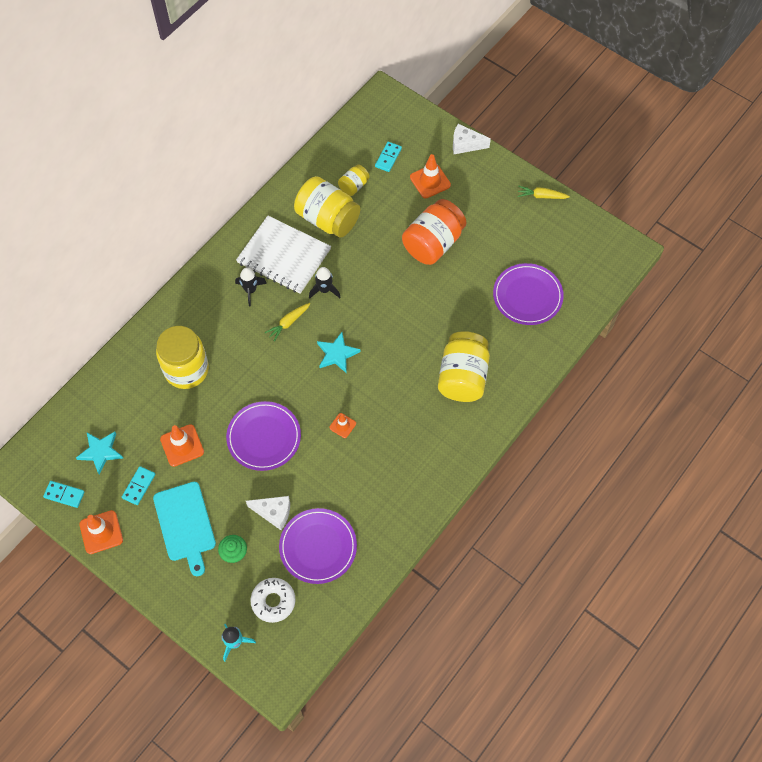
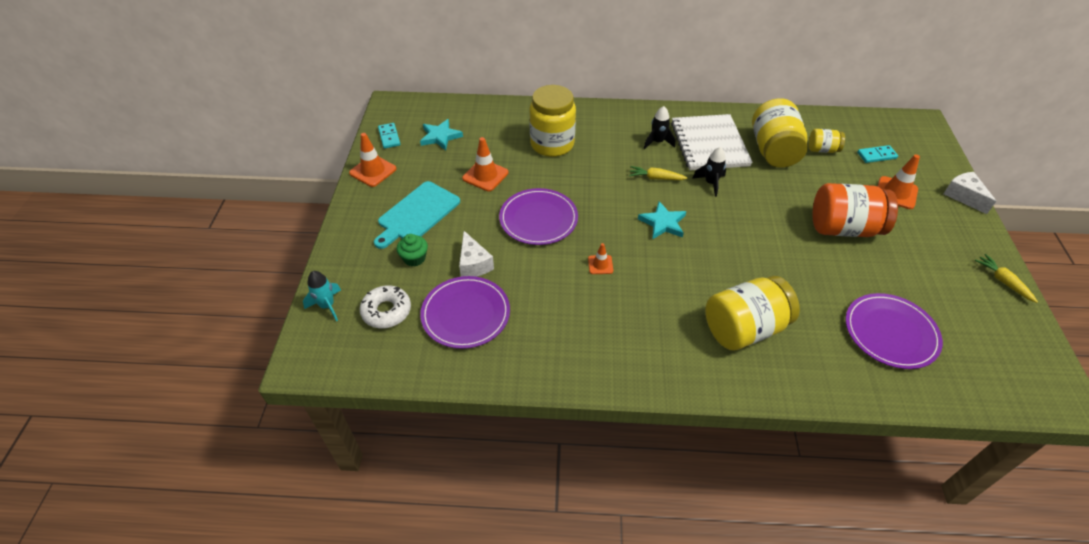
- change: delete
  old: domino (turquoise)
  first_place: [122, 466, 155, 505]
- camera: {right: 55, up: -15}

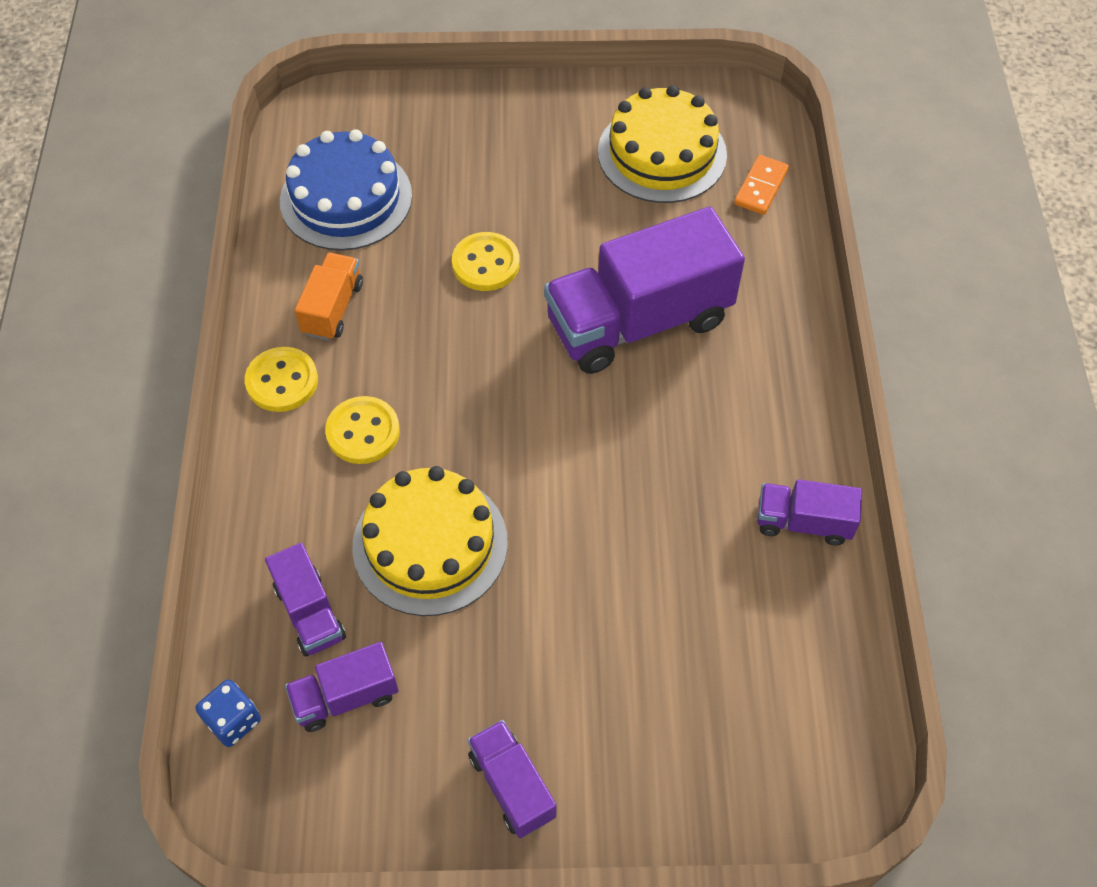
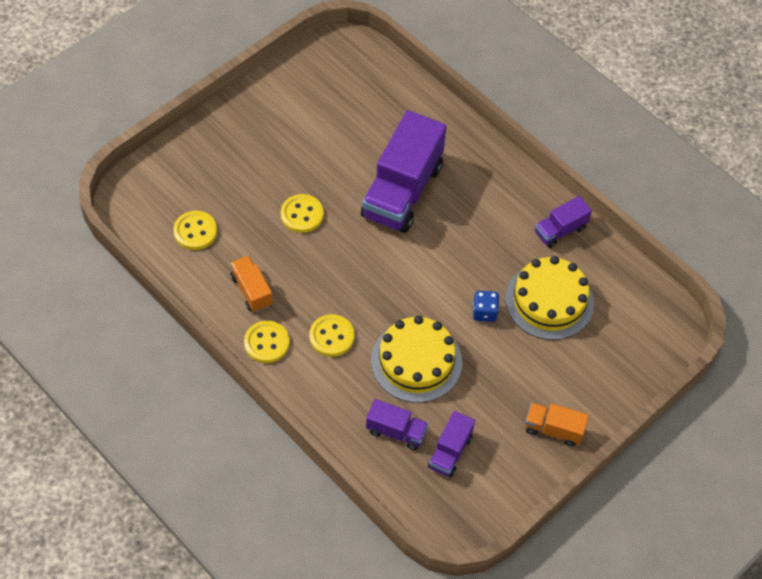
- change: move
  old: dice (blue)
  first_place: [196, 679, 261, 747]
  second_place: [473, 291, 499, 322]
- change: replace
  old: cake (blue)
  new: button (yellow)
  first_place: [280, 129, 412, 251]
  second_place: [173, 211, 217, 250]
- change: recolor
  old: truck (purple)
  new: truck (orange)
  first_place: [468, 720, 557, 838]
  second_place: [525, 403, 589, 446]
- change: move
  old: cake (yellow)
  first_place: [598, 85, 727, 203]
  second_place: [505, 256, 594, 340]
- change: delete
  old: domino (orange)
  first_place: [734, 155, 789, 215]
- camera: {right: -45, up: 0}

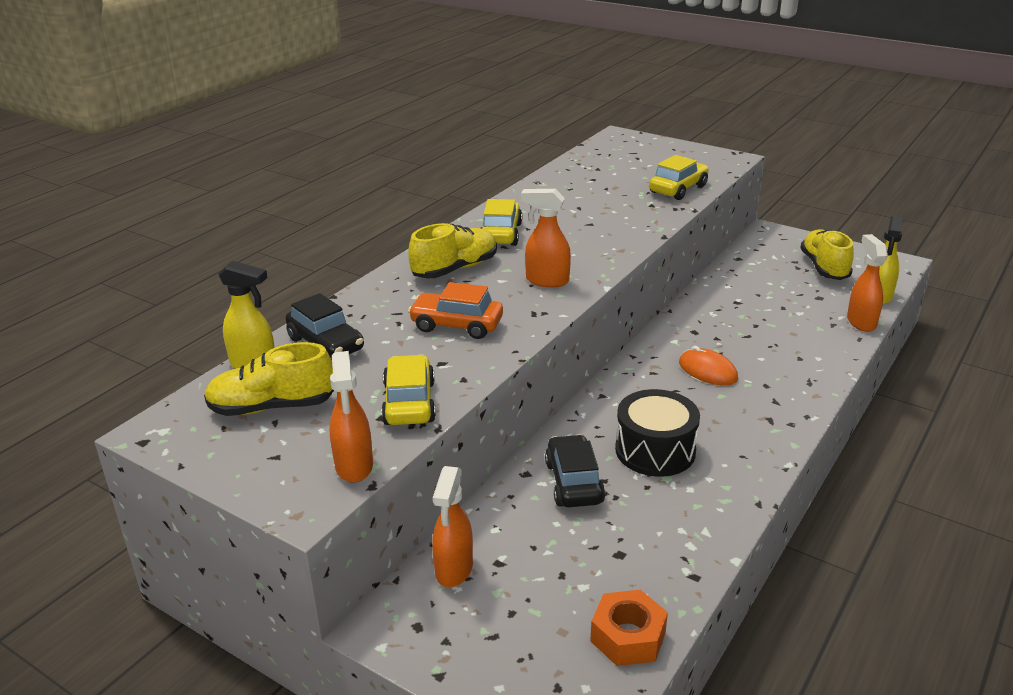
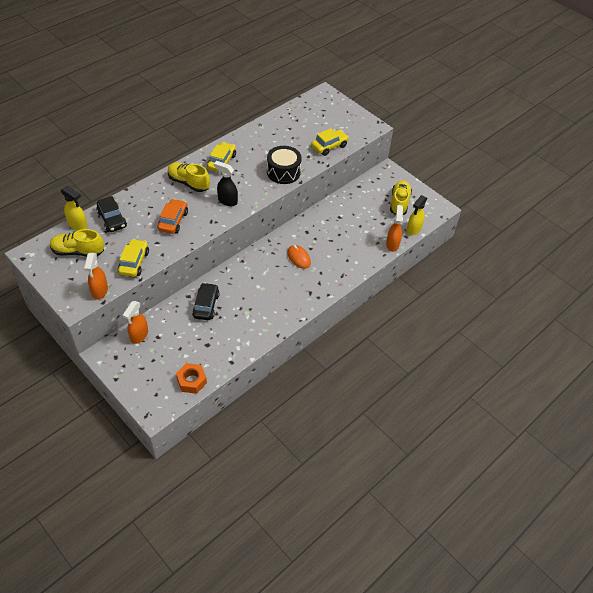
- change: rotate
  old: shoe (yellow)
  first_place: [408, 223, 497, 278]
  second_place: [168, 162, 210, 192]
  degrees: -120
- change: rotate
  old: car (orange)
  first_place: [408, 282, 503, 339]
  second_place: [158, 199, 188, 234]
  degrees: 75
- change: recolor
  old: spray bottle (orange)
  new: spray bottle (black)
  first_place: [521, 189, 571, 287]
  second_place: [214, 161, 238, 206]
- change: move
  old: drum (black)
  first_place: [615, 389, 700, 477]
  second_place: [267, 146, 302, 184]
- camera: {right: 10, up: 20}

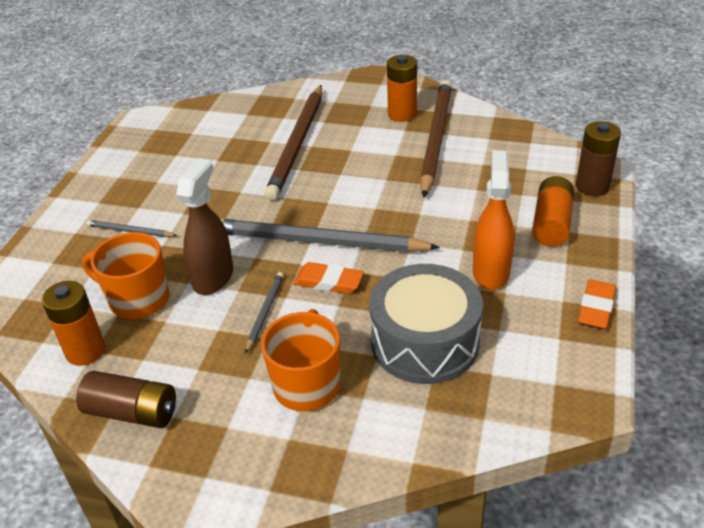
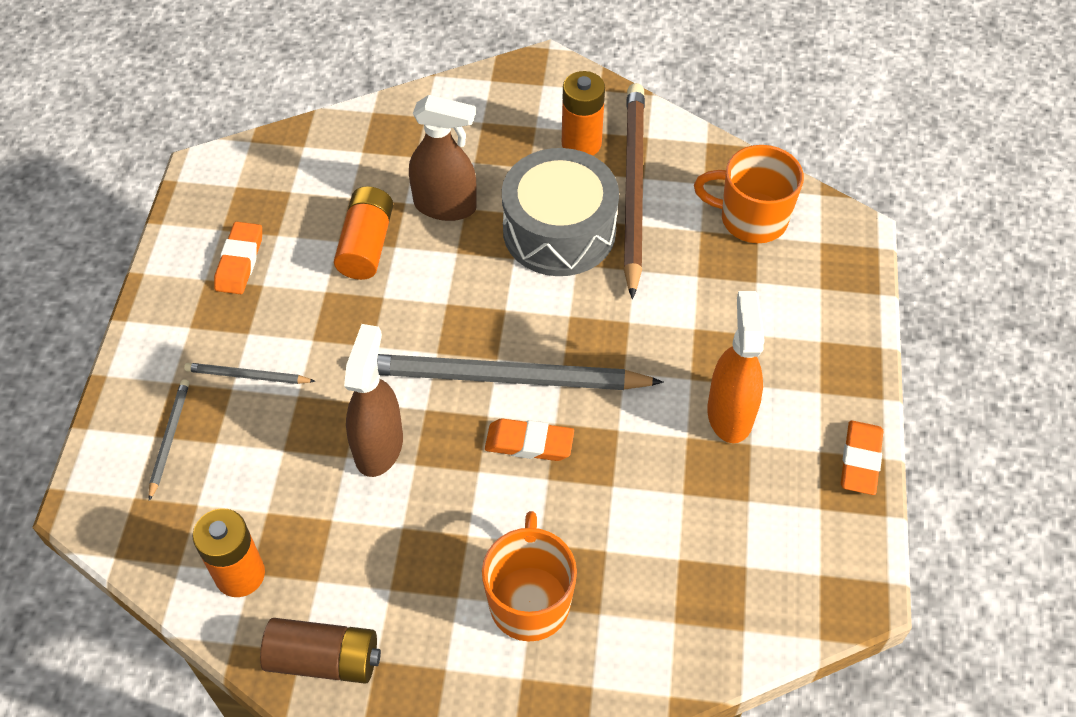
- change: move
  old: mug (orange)
  first_place: [82, 232, 169, 319]
  second_place: [694, 145, 804, 243]
- change: move
  old: pencil (grey)
  first_place: [245, 272, 284, 354]
  second_place: [148, 379, 189, 501]
- change: replace
  old: pencil (brown)
  new: spray bottle (brown)
  first_place: [264, 85, 322, 201]
  second_place: [409, 95, 477, 221]
- change: move
  old: drum (grey)
  first_place: [369, 264, 483, 384]
  second_place: [502, 148, 619, 276]
- change: move
  old: battery (orange)
  first_place: [532, 176, 574, 246]
  second_place: [334, 186, 393, 280]
- change: delete
  old: battery (brown)
  first_place: [576, 121, 621, 196]
- change: insert
  new: eraser (orange)
  second_place: [214, 222, 262, 294]
- camera: {right: -10, up: 15}

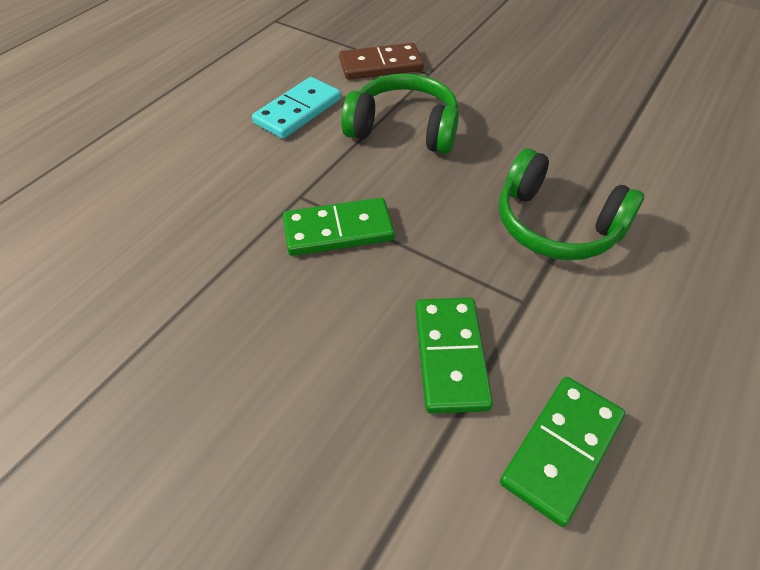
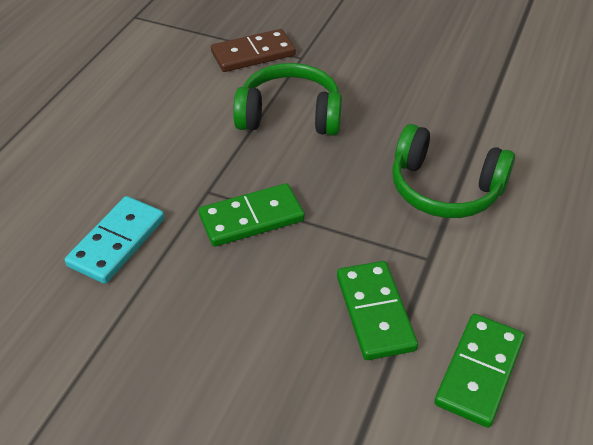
- change: move
  old: domino (turquoise)
  first_place: [252, 77, 341, 139]
  second_place: [65, 196, 165, 284]
- camera: {right: -10, up: -5}

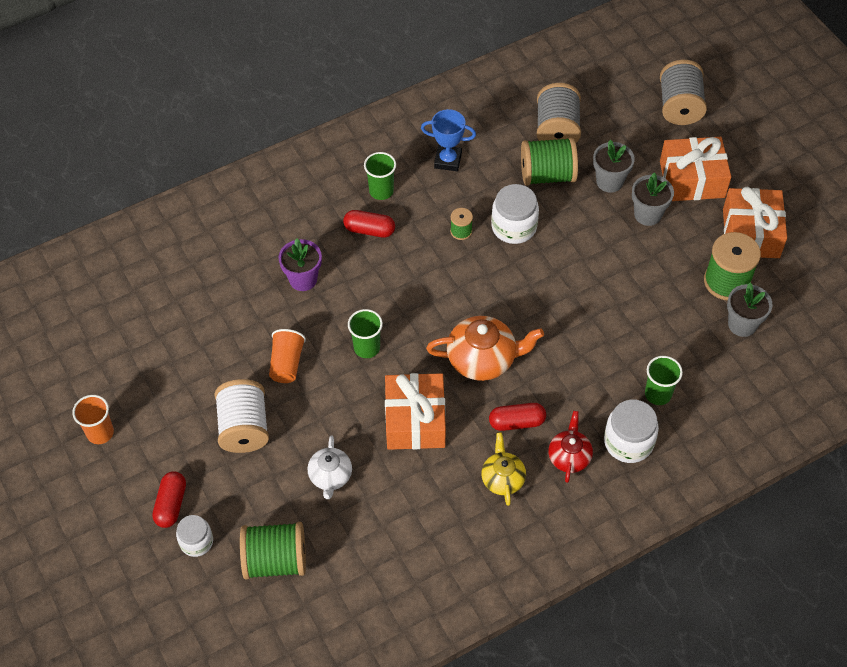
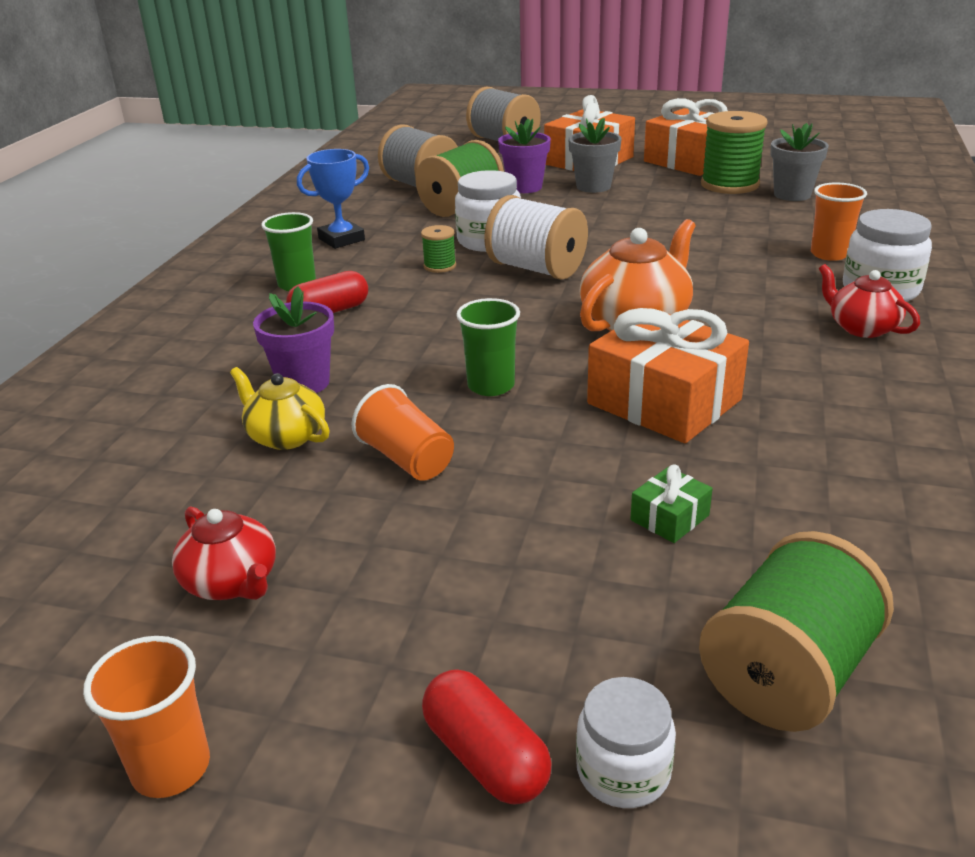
- change: move
  old: spool (white)
  first_place: [214, 379, 269, 453]
  second_place: [484, 195, 588, 280]
- change: replace
  old: teapot (white)
  new: gift (green)
  first_place: [308, 436, 352, 499]
  second_place: [631, 465, 713, 543]
- change: move
  old: teapot (yellow)
  first_place: [481, 432, 526, 506]
  second_place: [230, 367, 330, 450]
- change: delete
  old: capsule (red)
  first_place: [489, 403, 546, 431]
- change: recolor
  old: flower pot (grey)
  new: flower pot (purple)
  first_place: [593, 140, 635, 193]
  second_place: [498, 119, 551, 193]
- change: recolor
  old: cup (green)
  new: cup (orange)
  first_place: [645, 356, 683, 405]
  second_place: [811, 183, 867, 261]
- change: insert
  new: teapot (red)
  second_place: [172, 506, 276, 600]
- camera: {right: -45, up: -25}

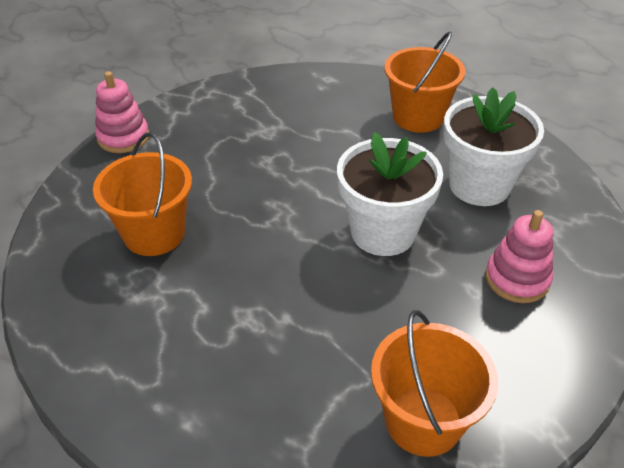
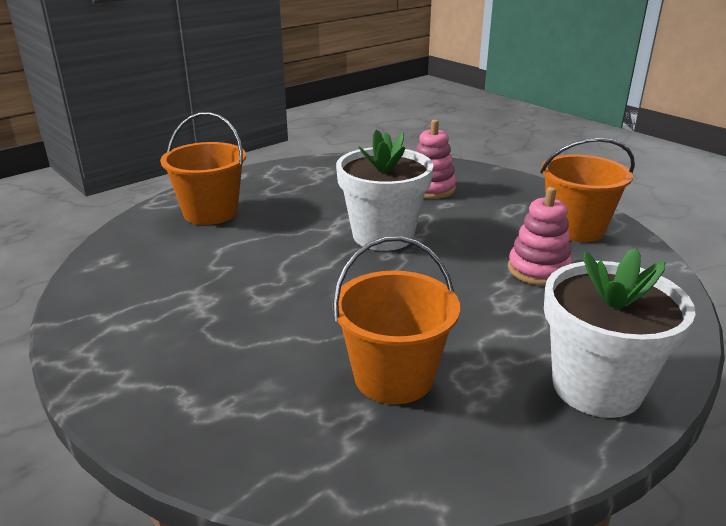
- change: move
  old: stacking toy (pink)
  first_place: [95, 71, 149, 153]
  second_place: [508, 187, 572, 286]
- change: move
  old: flower pot (white)
  first_place: [443, 87, 544, 206]
  second_place: [544, 248, 695, 418]
- camera: {right: -90, up: -15}

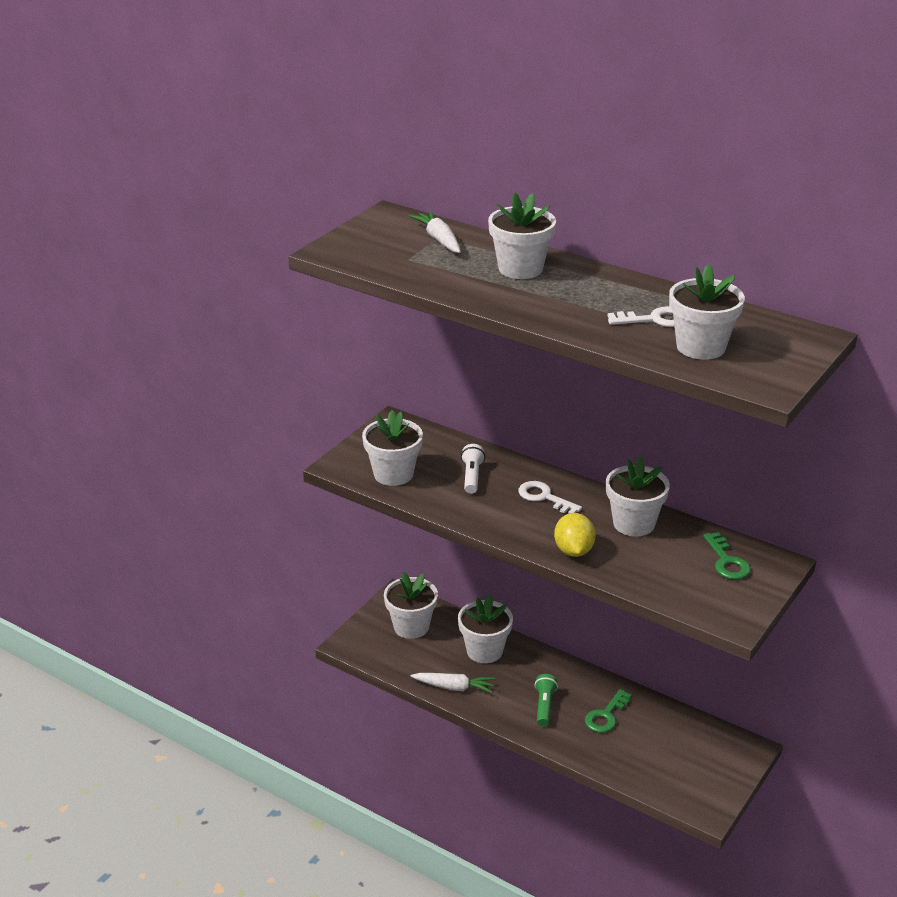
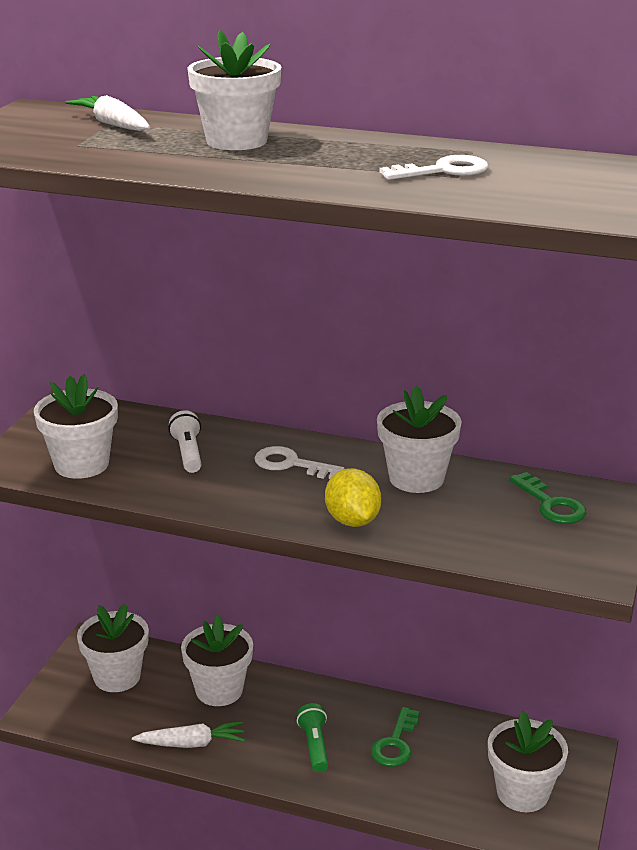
- change: move
  old: flower pot (white)
  first_place: [669, 264, 745, 360]
  second_place: [488, 711, 568, 812]
- camera: {right: -15, up: -5}

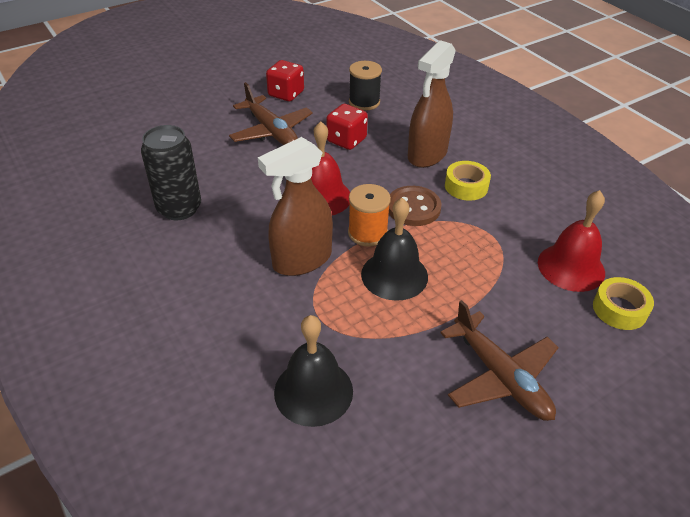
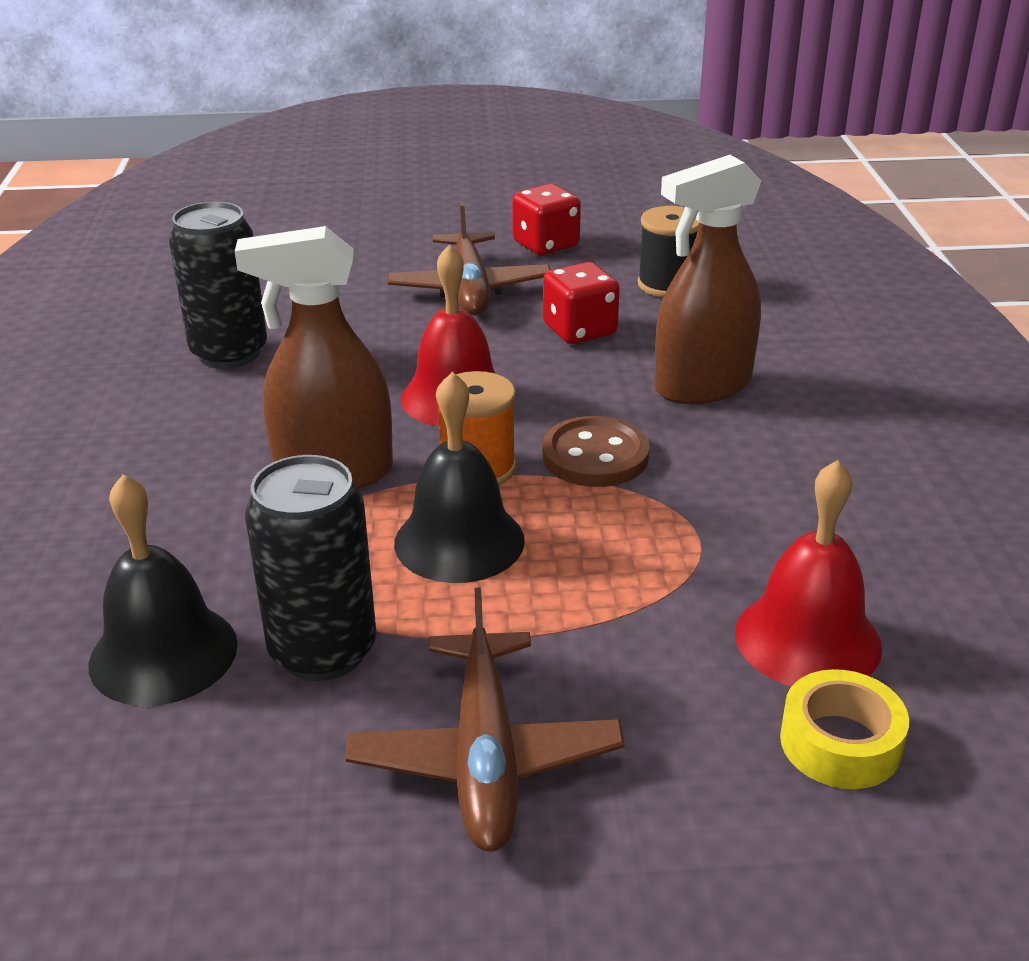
- change: delete
  old: tape (yellow)
  first_place: [445, 161, 491, 201]
- change: insert
  new: can (black)
  second_place: [245, 455, 376, 681]
- camera: {right: 30, up: -10}

